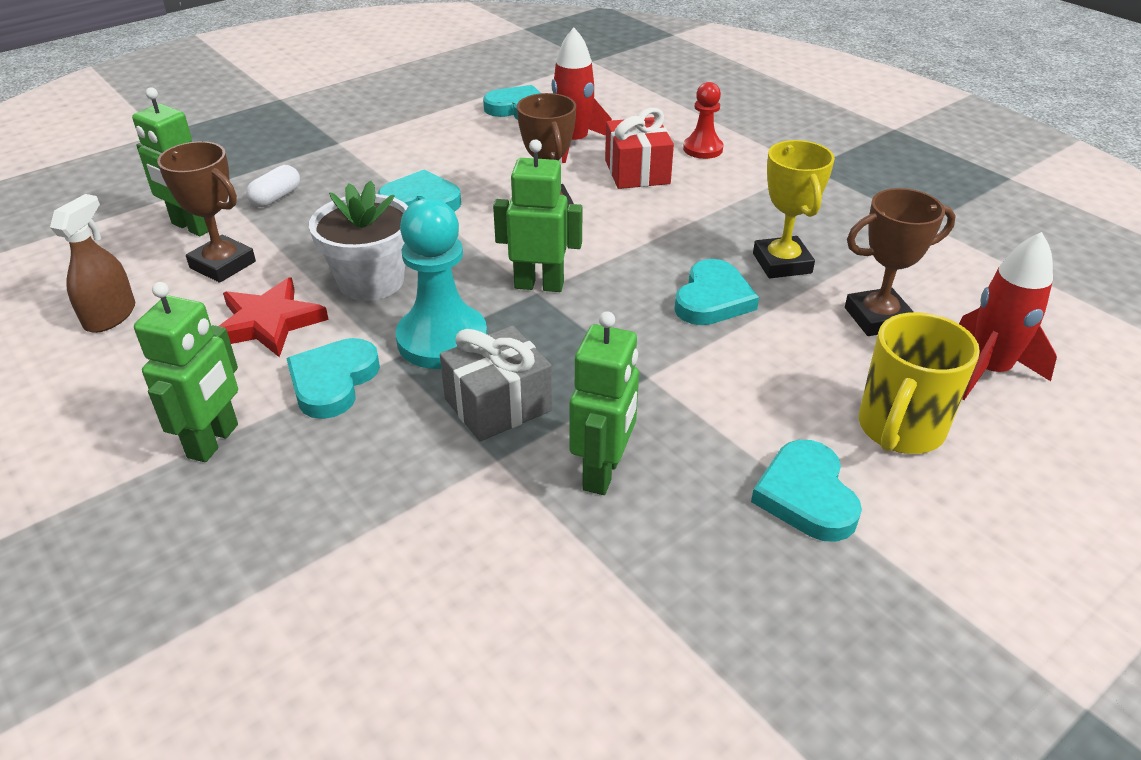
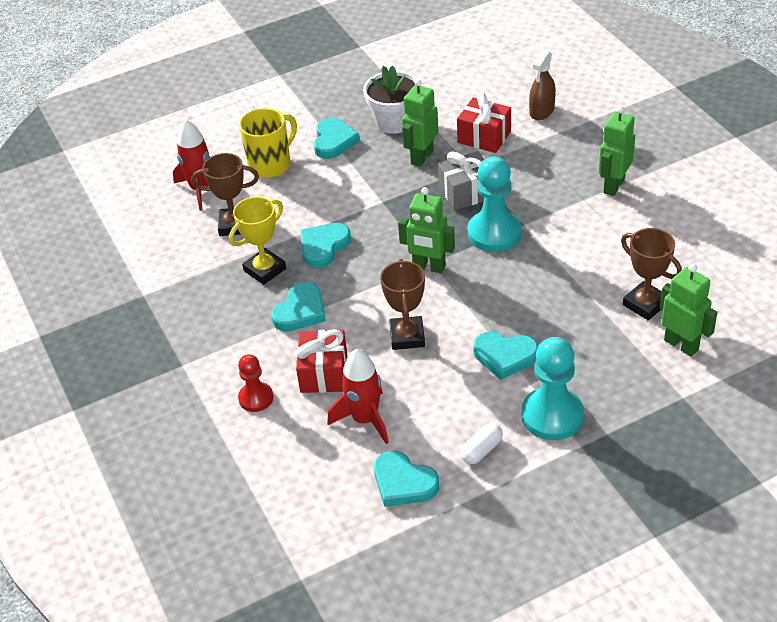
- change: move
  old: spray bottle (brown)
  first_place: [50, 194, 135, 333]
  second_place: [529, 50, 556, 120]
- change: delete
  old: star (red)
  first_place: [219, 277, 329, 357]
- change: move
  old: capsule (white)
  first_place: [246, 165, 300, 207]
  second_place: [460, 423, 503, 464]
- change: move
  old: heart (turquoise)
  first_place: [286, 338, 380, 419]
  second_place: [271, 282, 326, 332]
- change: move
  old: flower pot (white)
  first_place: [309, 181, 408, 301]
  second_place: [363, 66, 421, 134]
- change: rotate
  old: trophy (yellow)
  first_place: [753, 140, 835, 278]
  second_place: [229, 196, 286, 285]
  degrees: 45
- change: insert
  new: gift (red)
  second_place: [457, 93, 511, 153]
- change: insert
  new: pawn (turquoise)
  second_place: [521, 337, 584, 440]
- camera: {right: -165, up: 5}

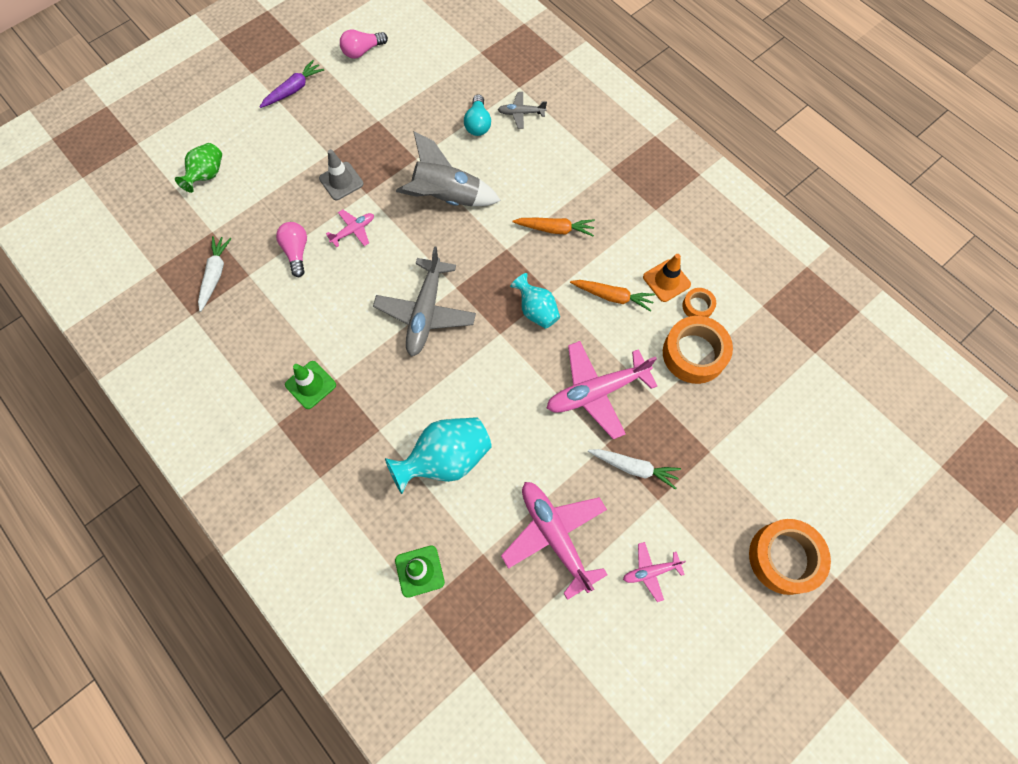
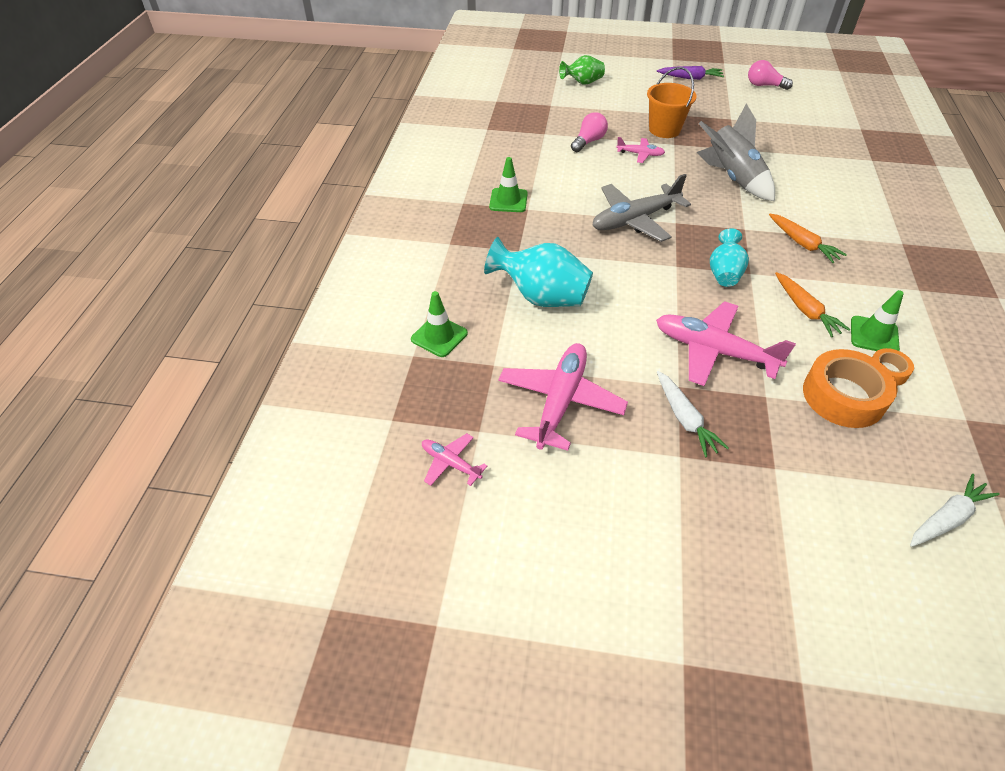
- change: move
  old: carrot (white)
  first_place: [198, 236, 232, 312]
  second_place: [910, 474, 1000, 547]
- change: replace
  old: traffic cone (grey)
  new: bucket (orange)
  first_place: [319, 149, 364, 200]
  second_place: [647, 67, 696, 138]
- change: delete
  old: light bulb (turquoise)
  first_place: [464, 94, 491, 136]
- change: delete
  old: plane (grey)
  first_place: [498, 92, 547, 129]
- change: move
  old: plane (pink)
  first_place: [623, 542, 686, 602]
  second_place: [422, 433, 487, 486]
- change: recolor
  old: traffic cone (orange)
  new: traffic cone (green)
  first_place: [643, 254, 691, 302]
  second_place: [851, 290, 904, 351]
- change: delete
  old: tape (orange)
  first_place: [749, 519, 831, 595]
- camera: {right: 50, up: -20}

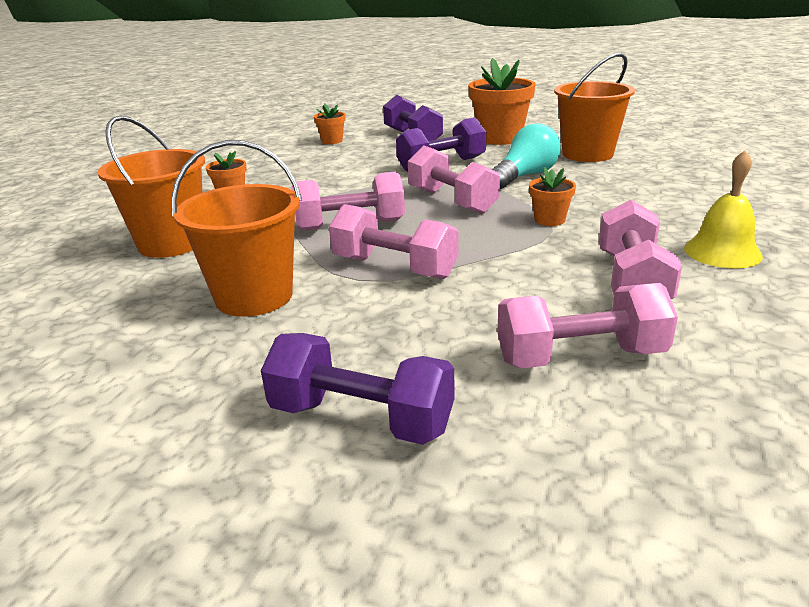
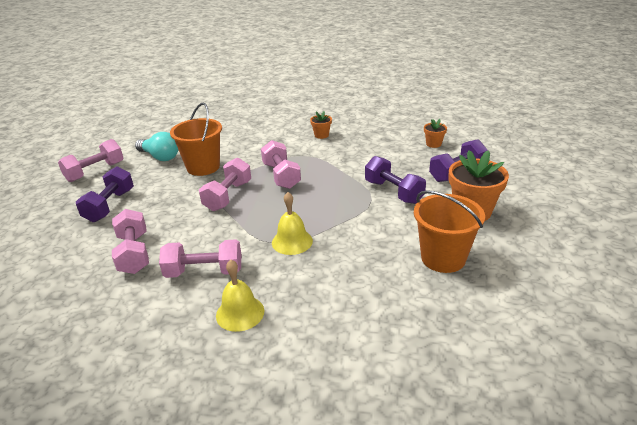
- change: delete
  old: bucket (orange)
  first_place: [98, 115, 205, 258]
- change: move
  old: dumbbell (pink)
  first_place: [408, 145, 500, 214]
  second_place: [58, 139, 123, 182]
- change: move
  old: light bulb (turquoise)
  first_place: [492, 123, 561, 189]
  second_place: [135, 132, 178, 161]
- change: replace
  old: flower pot (orange)
  new: bell (yellow)
  first_place: [529, 168, 576, 226]
  second_place: [272, 192, 313, 255]
- camera: {right: 80, up: 5}

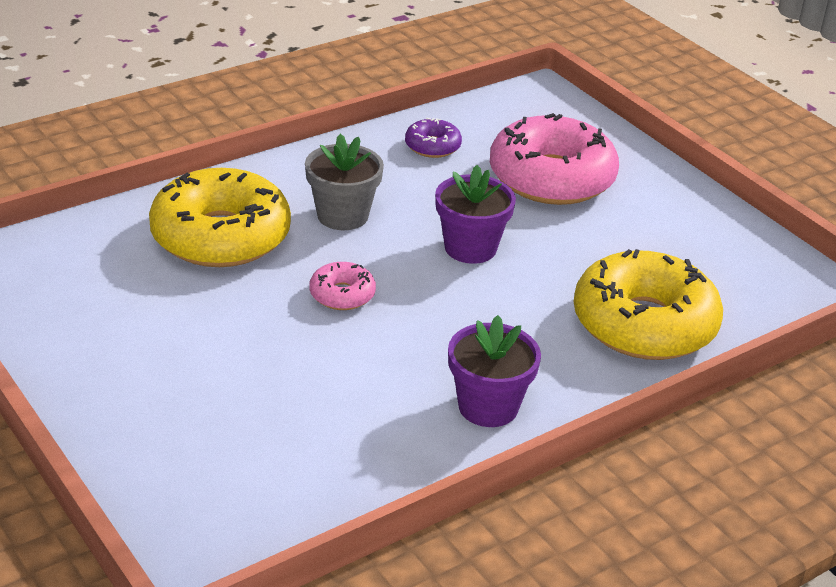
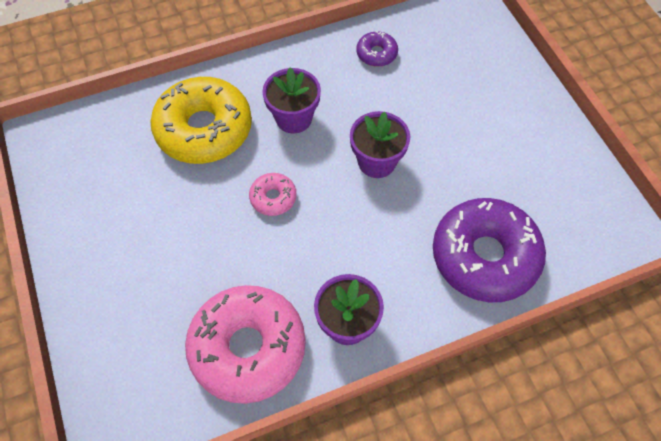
- change: recolor
  old: flower pot (grey)
  new: flower pot (purple)
  first_place: [305, 134, 384, 230]
  second_place: [262, 67, 321, 133]
- change: move
  old: donut (pink)
  first_place: [490, 113, 619, 205]
  second_place: [185, 285, 306, 404]
- change: recolor
  old: donut (yellow)
  new: donut (purple)
  first_place: [574, 249, 723, 360]
  second_place: [433, 198, 546, 302]
- camera: {right: 15, up: 25}

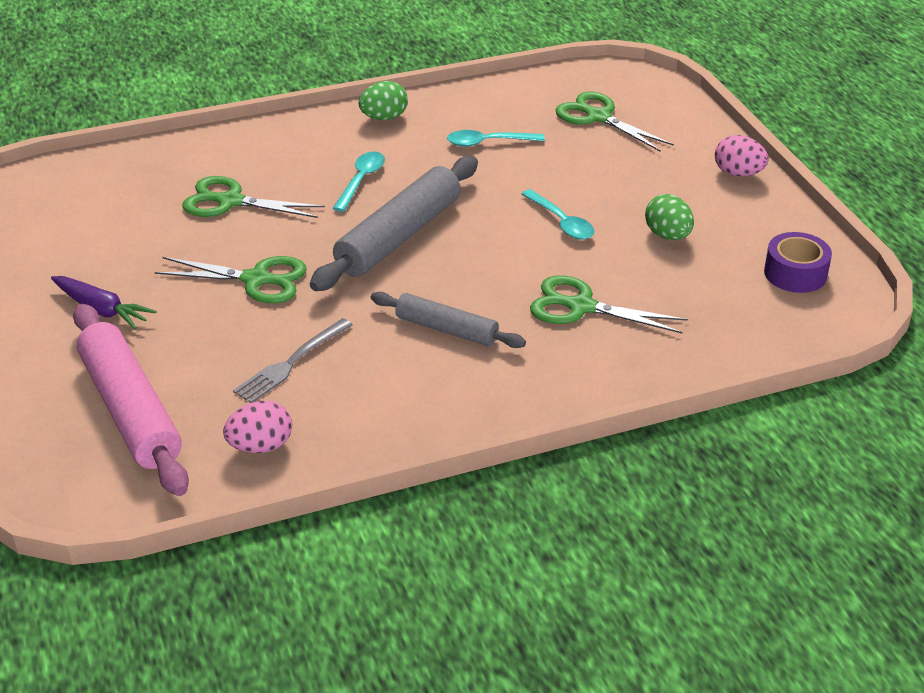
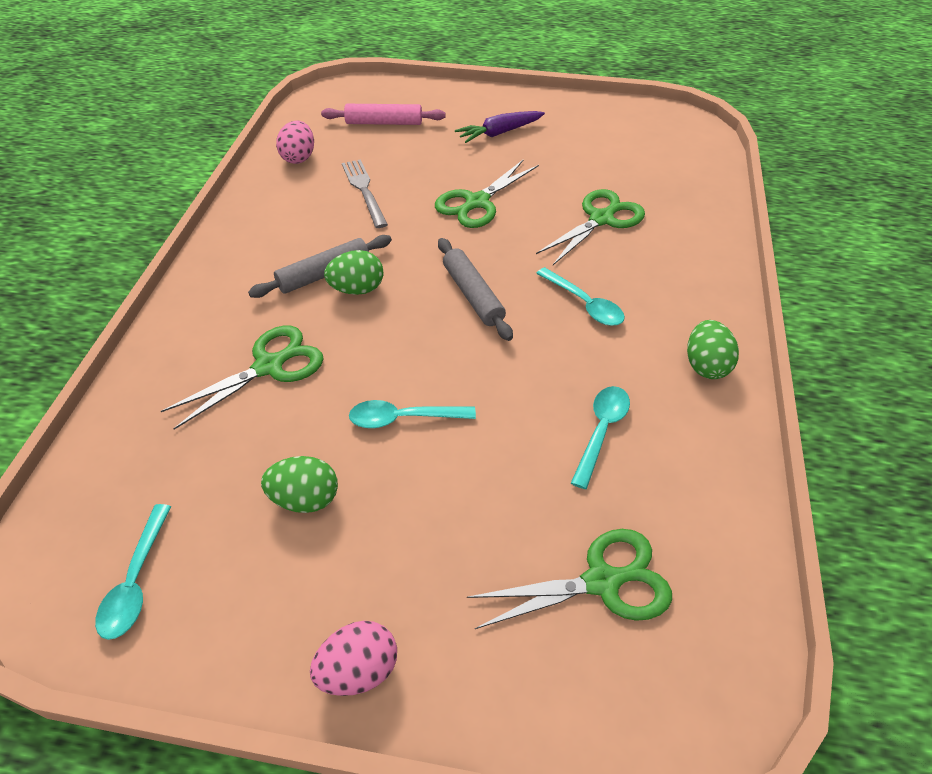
- change: resize
  old: rolling pin (pink)
  first_place: [73, 303, 189, 496]
  second_place: [321, 104, 446, 125]
  factor: 0.59
- change: resize
  old: rolling pin (grey)
  first_place: [310, 156, 478, 291]
  second_place: [438, 238, 513, 341]
  factor: 0.59
- change: replace
  old: tape (purple)
  new: spoon (turquoise)
  first_place: [764, 232, 832, 293]
  second_place: [95, 504, 171, 640]
- change: insert
  new: egg (green)
  second_place: [324, 250, 384, 295]
- camera: {right: 120, up: 10}

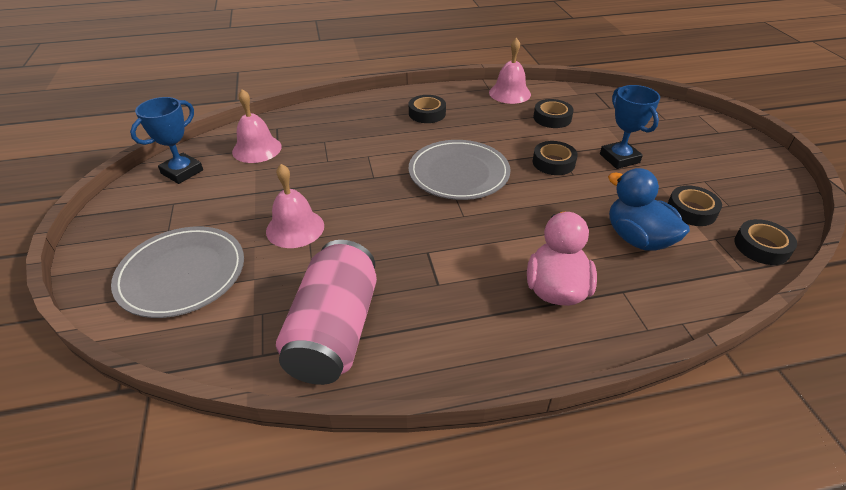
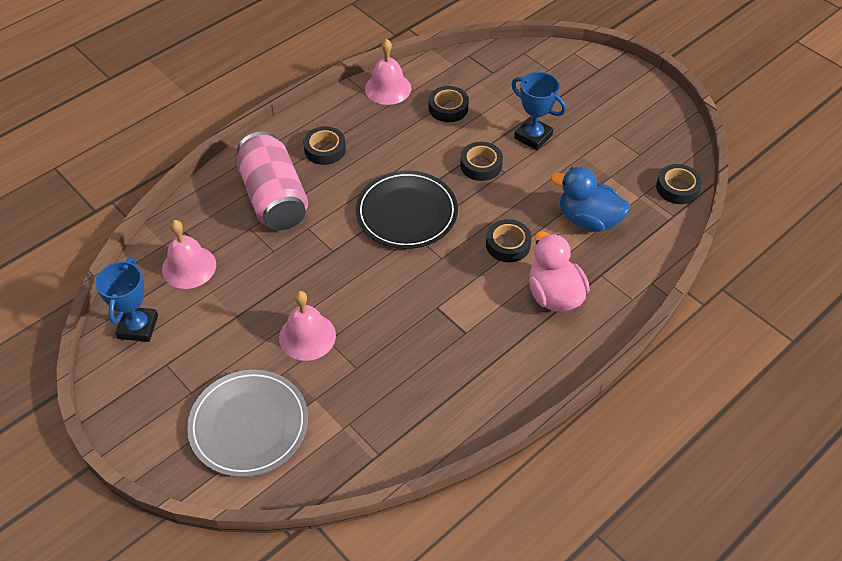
- change: move
  old: can (pink)
  first_place: [276, 240, 377, 385]
  second_place: [237, 131, 308, 230]
- change: recolor
  old: plate (grey)
  new: plate (black)
  first_place: [409, 140, 510, 200]
  second_place: [356, 171, 458, 249]
- change: move
  old: tape (black)
  first_place: [668, 185, 722, 226]
  second_place: [486, 219, 532, 262]
- camera: {right: -30, up: 10}

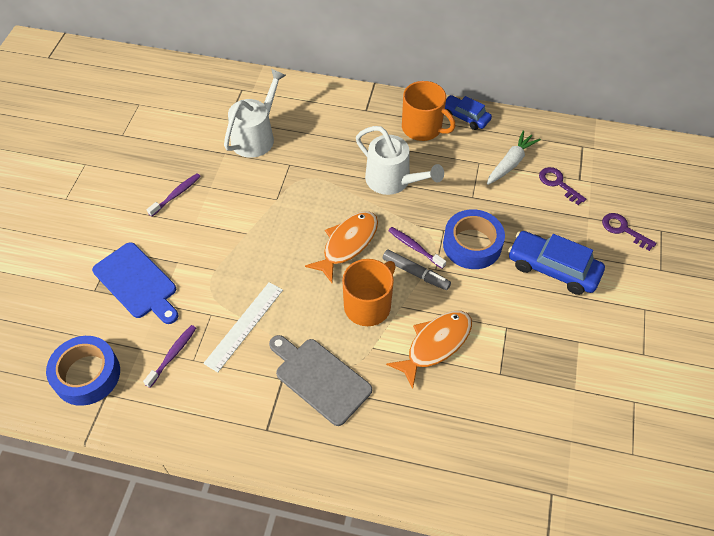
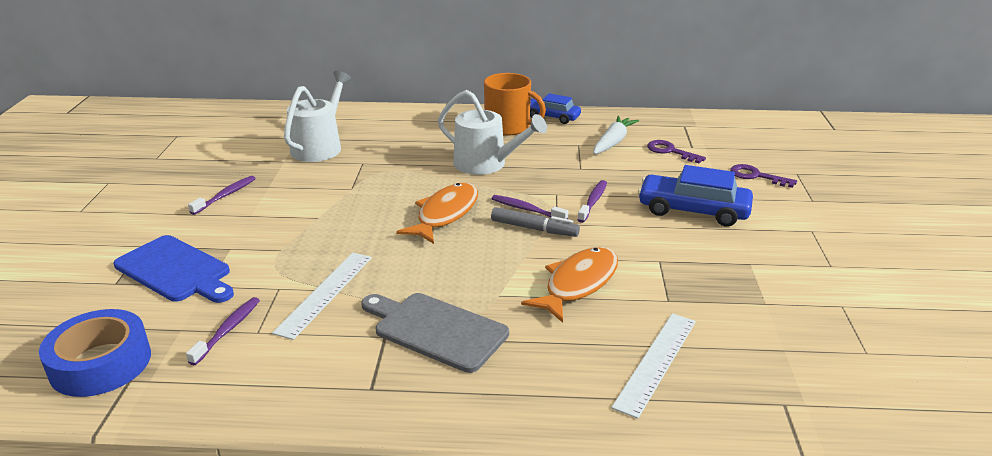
- change: delete
  old: mug (orange)
  first_place: [342, 259, 395, 326]
- change: replace
  old: tape (blue)
  new: toothbrush (purple)
  first_place: [443, 209, 505, 269]
  second_place: [577, 180, 607, 223]
- change: insert
  new: ruler (white)
  second_place: [611, 313, 696, 419]
- camera: {right: -10, up: -25}

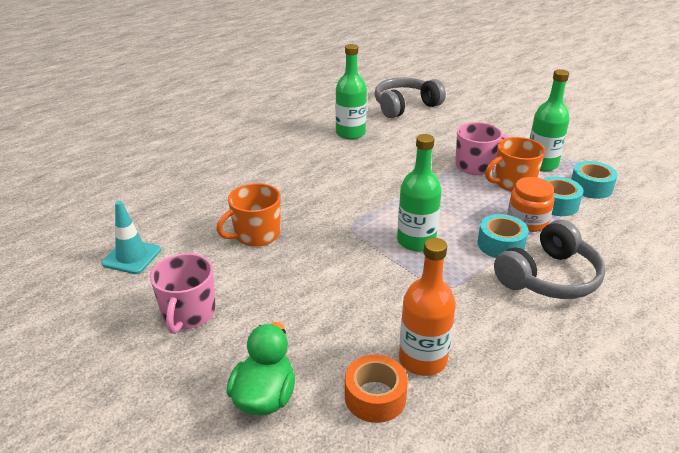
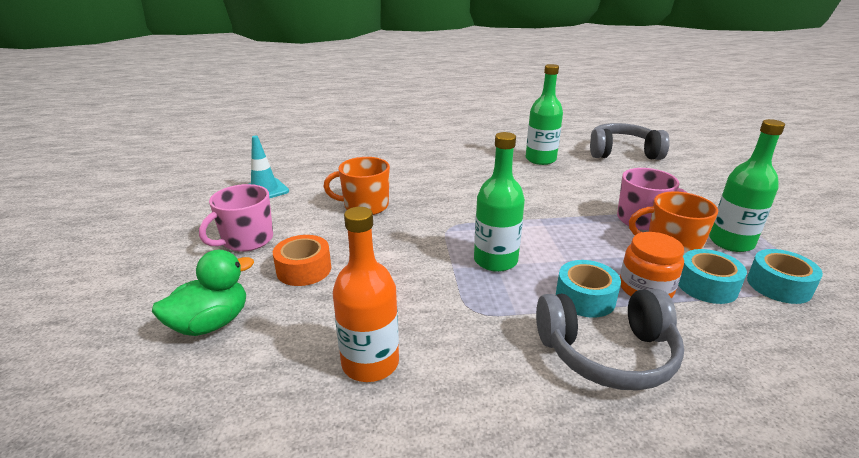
- change: move
  old: tape (orange)
  first_place: [345, 355, 408, 423]
  second_place: [273, 235, 331, 286]
- camera: {right: 35, up: -5}

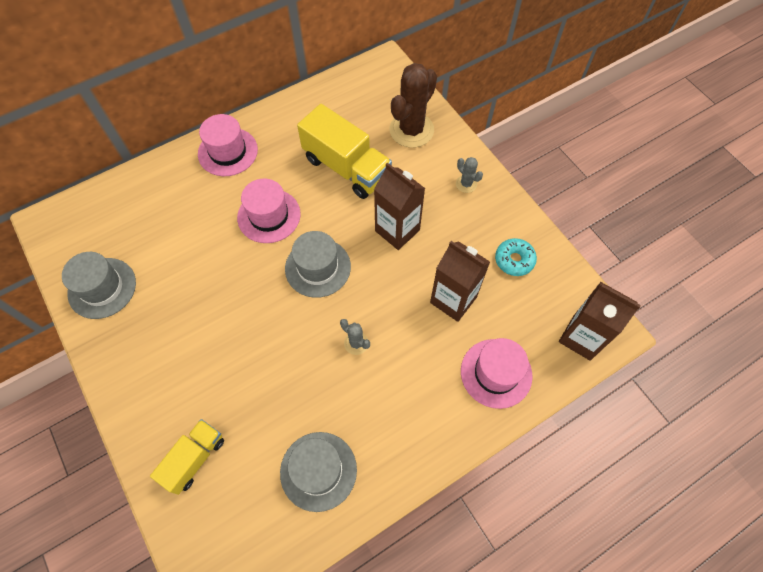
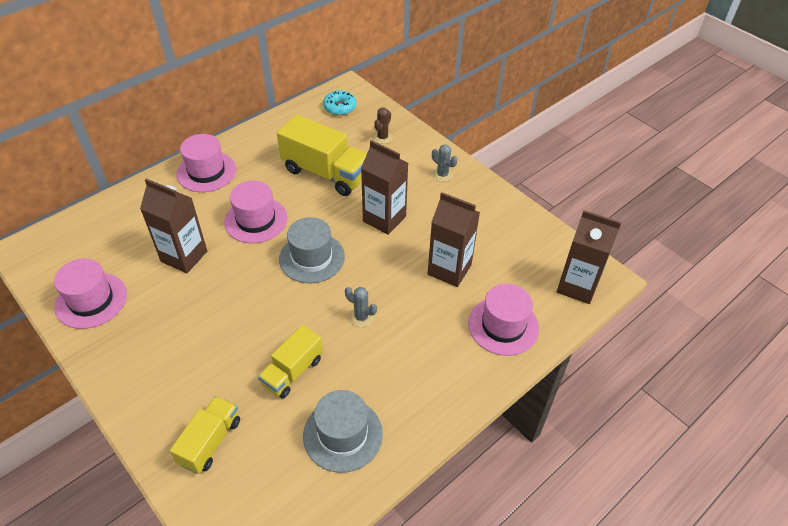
- change: recolor
  old: hat (grey)
  new: hat (pink)
  first_place: [62, 252, 136, 319]
  second_place: [54, 258, 127, 329]
- change: resize
  old: cactus (brown)
  first_place: [389, 63, 437, 148]
  second_place: [373, 107, 393, 144]
  factor: 0.46
- change: move
  old: donut (turquoise)
  first_place: [495, 238, 537, 276]
  second_place: [323, 90, 356, 115]
- change: insert
  new: carton (brown)
  second_place: [140, 179, 207, 273]
- change: insert
  new: truck (yellow)
  second_place: [258, 325, 323, 399]
- camera: {right: -10, up: -15}

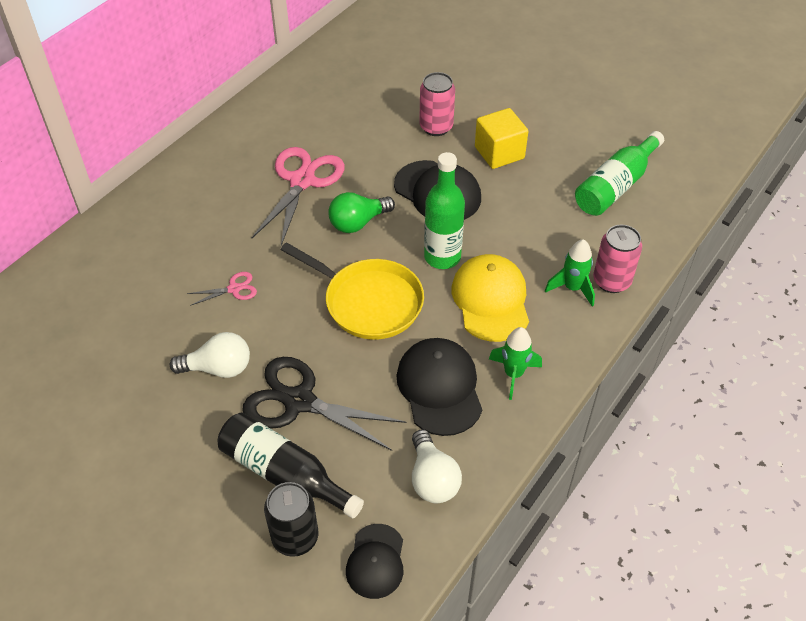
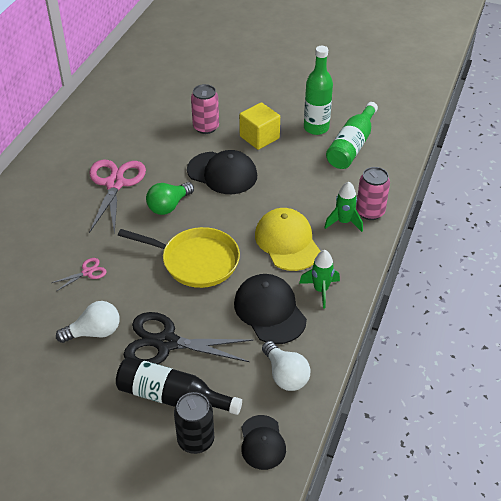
- change: move
  old: bottle (green)
  first_place: [424, 152, 465, 269]
  second_place: [304, 46, 333, 135]
- camera: {right: -15, up: -5}

